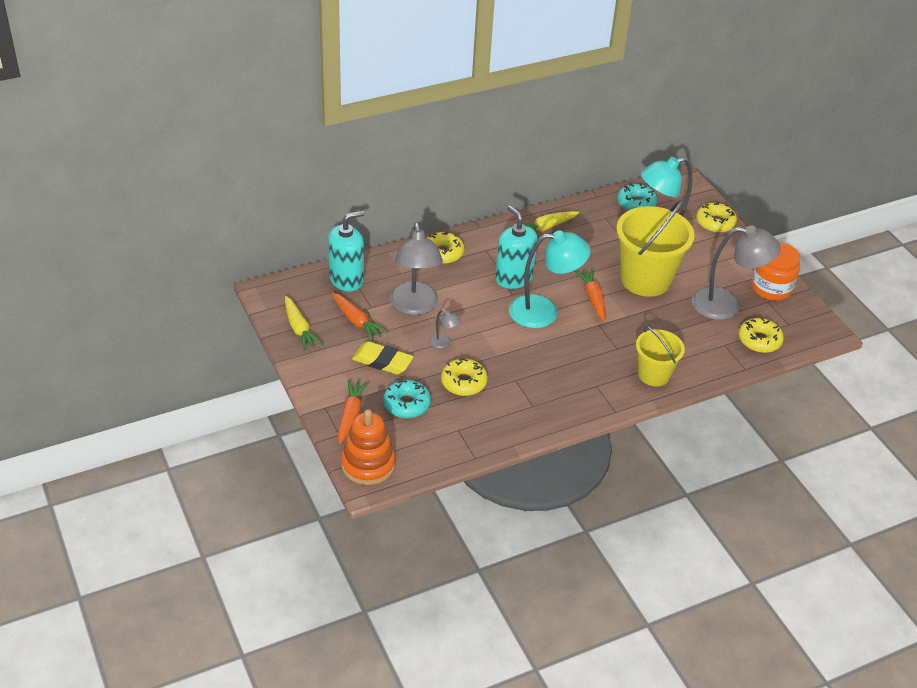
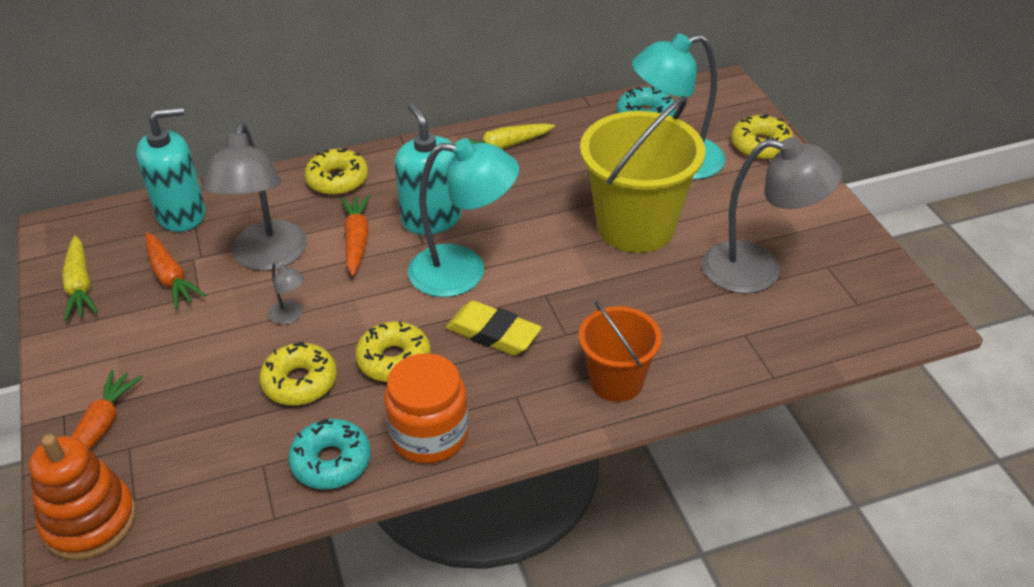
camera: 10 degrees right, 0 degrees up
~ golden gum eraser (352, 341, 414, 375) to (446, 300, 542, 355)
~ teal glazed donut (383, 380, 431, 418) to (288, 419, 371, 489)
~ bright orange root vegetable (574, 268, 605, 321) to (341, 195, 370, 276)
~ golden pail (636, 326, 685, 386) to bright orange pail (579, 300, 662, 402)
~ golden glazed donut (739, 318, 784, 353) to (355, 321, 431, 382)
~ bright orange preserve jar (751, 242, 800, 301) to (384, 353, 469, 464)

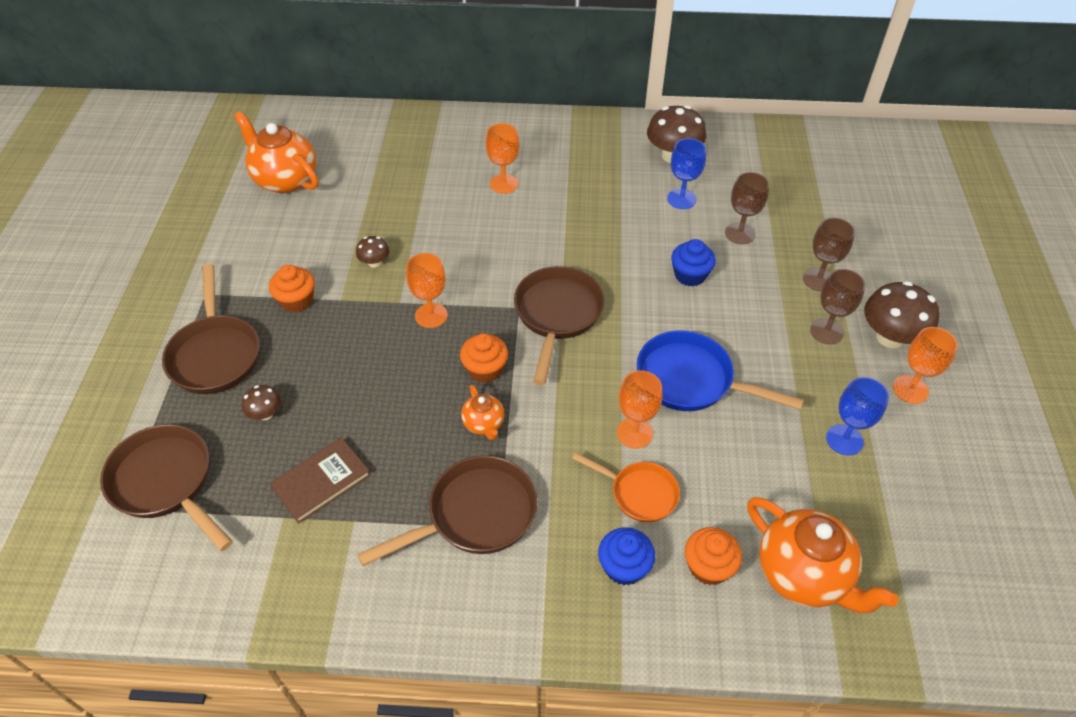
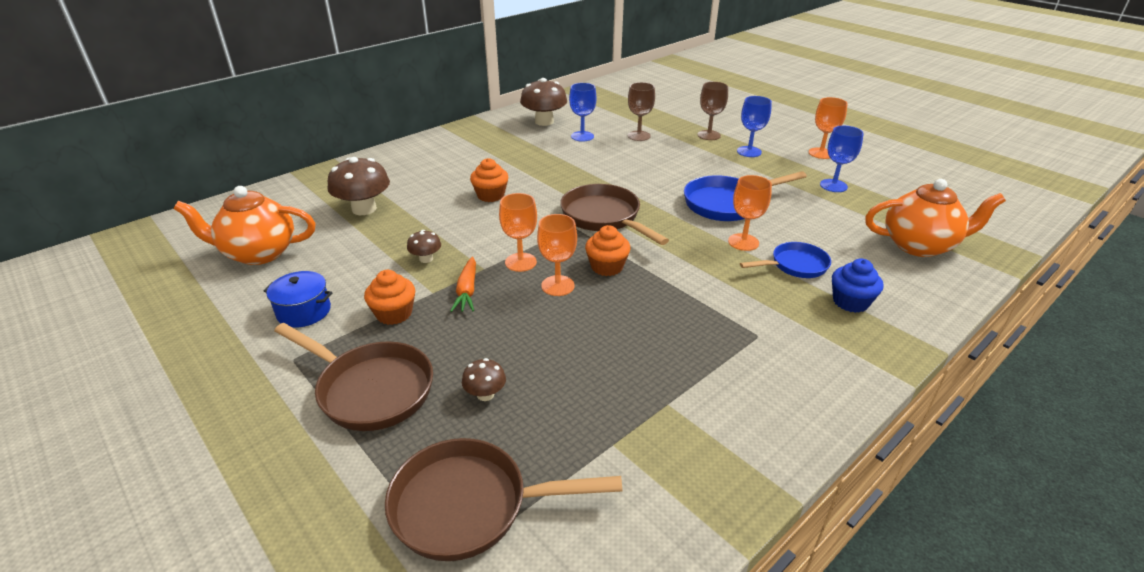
camera: 45 degrees left, 15 degrees down
- brown book (270, 437, 371, 523)
- brown frying pan (357, 455, 537, 566)
- bright orange teapot (461, 385, 504, 440)
~ bright orange wine glass (485, 123, 520, 194) to (537, 214, 577, 296)
~ bright orange frying pan (572, 453, 680, 522) to blue frying pan (740, 242, 831, 278)
- blue muffin (671, 239, 716, 286)
~ bright orange muffin (685, 527, 742, 585) to (470, 158, 508, 202)
~ brown wine glass (810, 269, 865, 344) to blue wine glass (737, 96, 772, 157)
~ brown fungus (864, 281, 940, 349) to (328, 157, 390, 215)
+ blue cooking pot (263, 271, 332, 328)
+ bright orange root vegetable (451, 257, 476, 312)

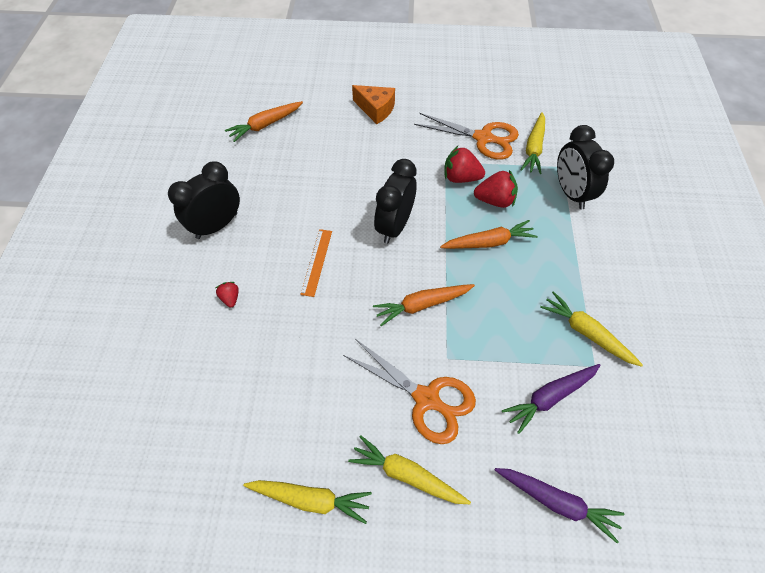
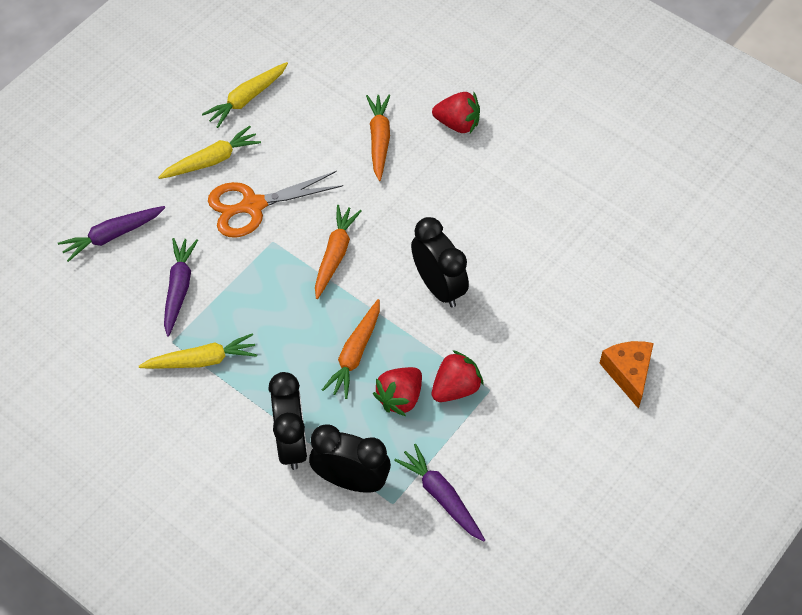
camera: 125 degrees right, 0 degrees up
~ black clock (168, 161, 240, 239) to (268, 372, 308, 470)
~ crimson toy strawberry (216, 282, 239, 308) = (432, 92, 480, 133) x1.83
~ bright orange root vegetable (225, 101, 303, 142) to (366, 94, 390, 181)
- bright orange ruler (300, 229, 332, 297)
~ bright orange cheese wedge (352, 85, 395, 124) = (599, 341, 654, 409) 105 degrees clockwise
- bright orange scissors (414, 113, 519, 160)
~ golden root vegetable (521, 112, 545, 174) to violet root vegetable (394, 444, 485, 542)

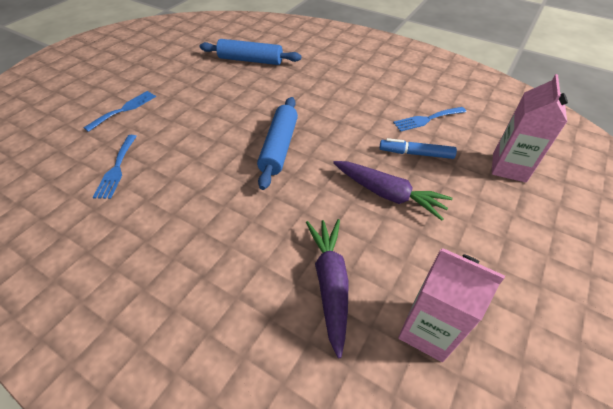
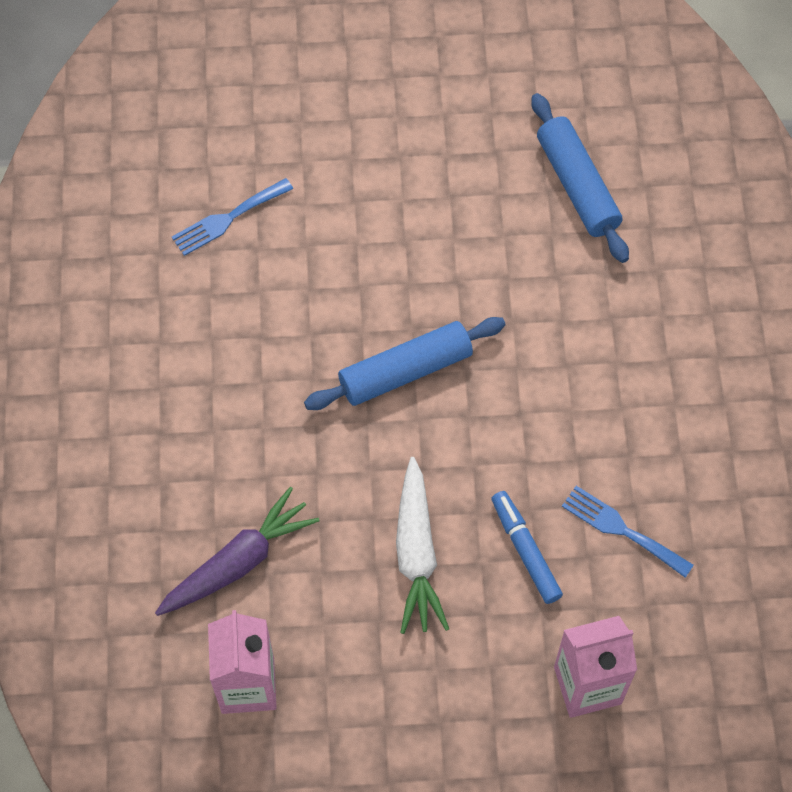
camera: 55 degrees right, 15 degrees up
- blue dinner fork (83, 91, 156, 132)
~ violet root vegetable (333, 161, 453, 221) to snow-white root vegetable (396, 457, 449, 634)

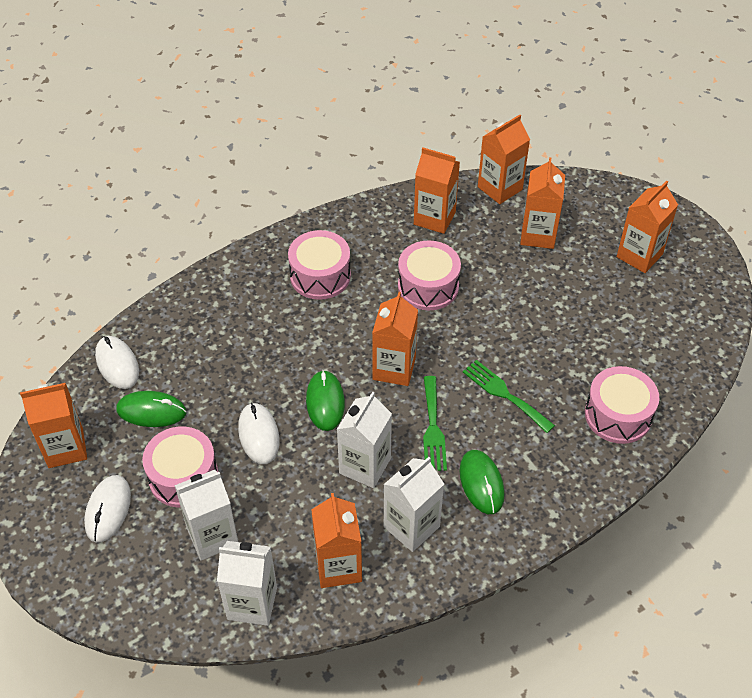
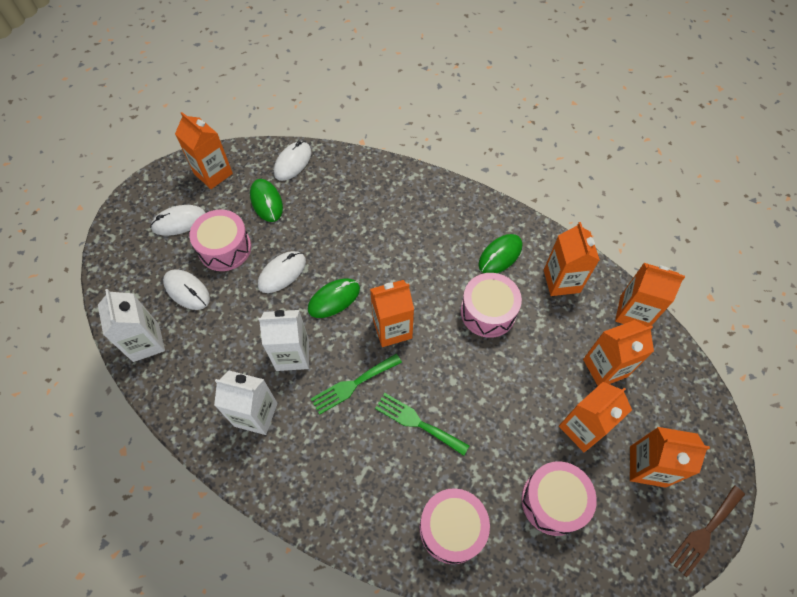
camera: 60 degrees right, 10 degrees up
~ snow-white milk carton (174, 470, 238, 561) to snow-white PC mouse (163, 269, 210, 310)
~ rosy drum (288, 230, 351, 300) to (521, 461, 597, 536)
~ bright orange milk carton (311, 493, 362, 588) to (559, 382, 632, 452)
~ leaf-green PC mouse (460, 450, 504, 514) to (478, 234, 522, 273)
~ leaf-green dinner fork (463, 360, 555, 433) = (375, 393, 469, 456) 75 degrees counterclockwise
+ brown dinner fork (669, 485, 745, 577)

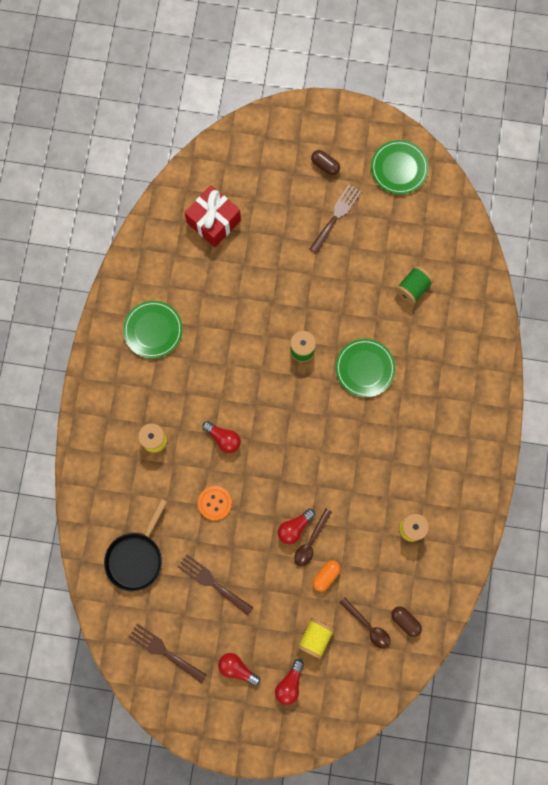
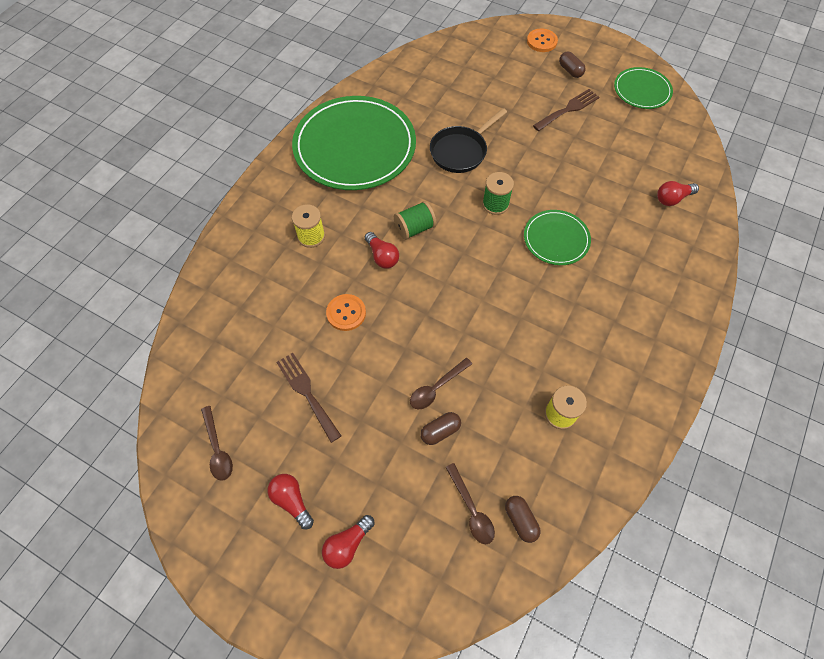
camera: 20 degrees right, 15 degrees down
~ black frying pan (104, 499, 167, 591) to (430, 108, 507, 173)
~ leaf-green plate (123, 301, 183, 358) = (292, 96, 416, 190) x2.01
~ brown dinner fork (128, 623, 207, 684) to brown teaspoon (201, 406, 233, 481)
- crimson gift (185, 185, 241, 247)
~ crimson bulb (278, 509, 315, 544) to (657, 181, 699, 206)
- golden reel of thread (297, 618, 335, 659)
~ bright orange pill (312, 560, 341, 592) to brown pill (420, 412, 461, 445)
~ leaf-green reel of thread (395, 266, 433, 305) to (394, 201, 437, 240)
+ bright orange button (527, 28, 558, 52)

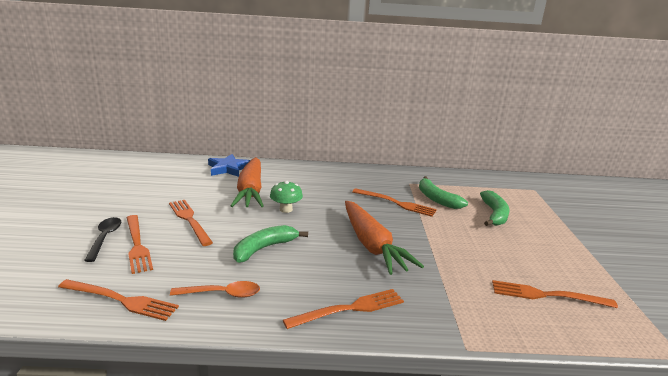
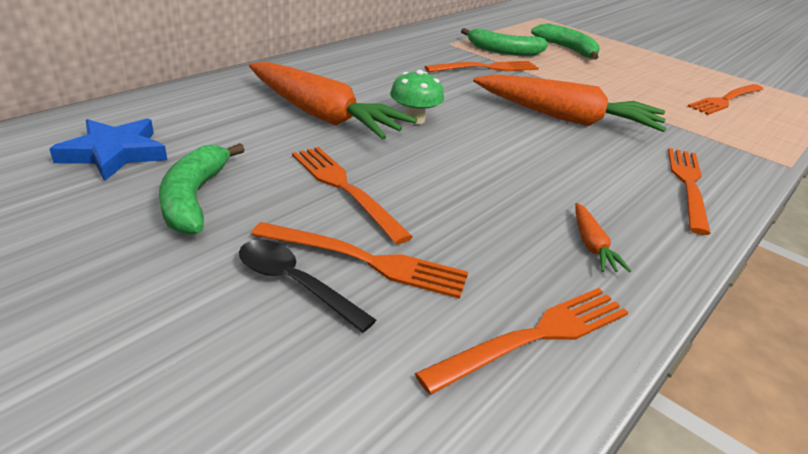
camera: 50 degrees left, 10 degrees up
~ bright orange dinner fork (169, 200, 213, 246) = (292, 147, 413, 244) 45 degrees clockwise
~ bright orange teaspoon (170, 281, 260, 298) to bright orange root vegetable (575, 203, 631, 272)
~ blue five-pointed star (208, 154, 250, 177) to (49, 119, 167, 181)
~ leaf-green banana (233, 225, 308, 263) to (159, 143, 245, 235)

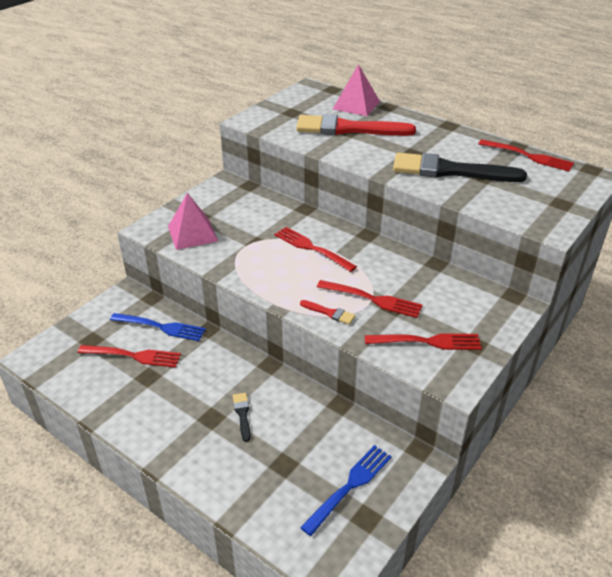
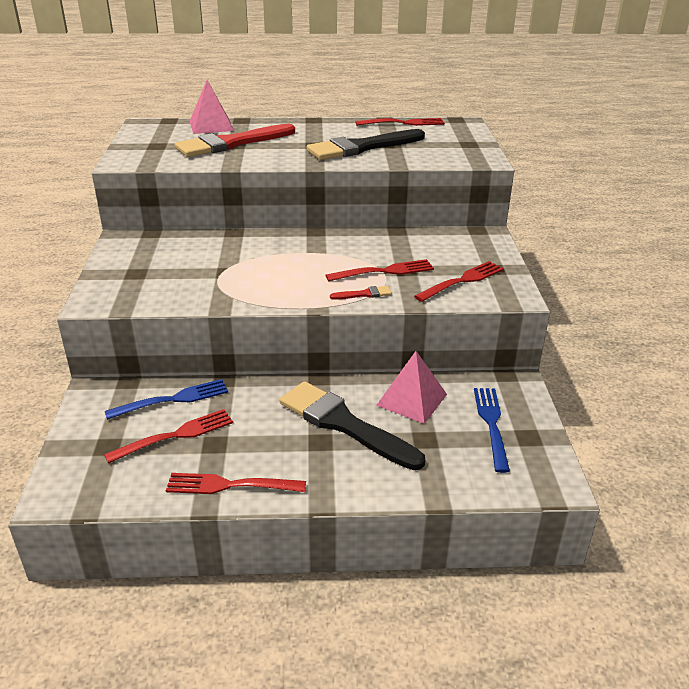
camera: 40 degrees left, 5 degrees down
~ rosy solid pyramid (168, 193, 218, 250) to (376, 351, 447, 424)
~ black paint brush (233, 393, 251, 442) = (280, 381, 425, 470) x2.50
~ crimson dinner fork (274, 227, 357, 272) to (166, 473, 306, 494)

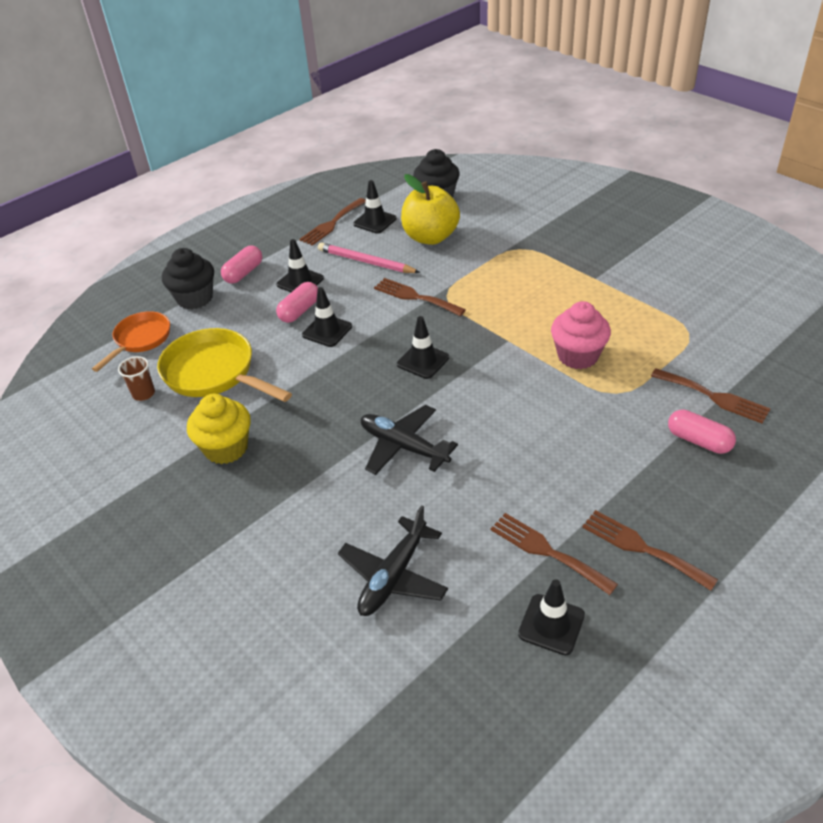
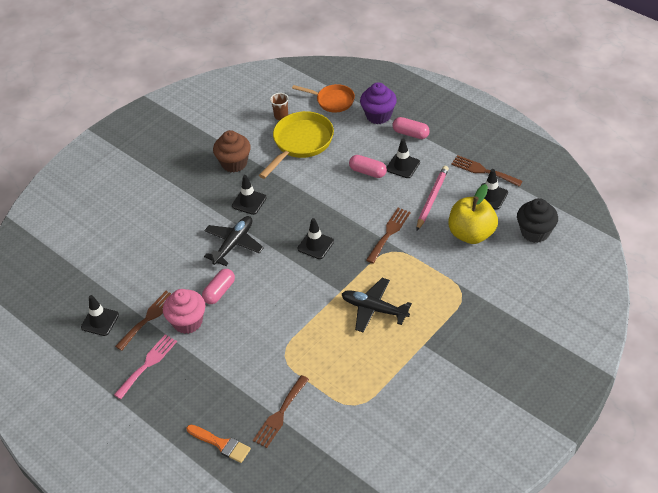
camera: 85 degrees right, 5 degrees up
~ black muffin (162, 248, 214, 309) to violet muffin (360, 82, 397, 124)
~ golden muffin (187, 394, 251, 464) to brown muffin (213, 130, 251, 172)
~ black traffic cone (302, 287, 352, 347) to (232, 175, 267, 215)
~ black plane (338, 505, 448, 616) to (342, 278, 412, 333)
~ rosy muffin (551, 301, 611, 369) to (163, 289, 205, 334)
~ brown dinner fork (582, 510, 718, 591) to rosy dinner fork (114, 334, 177, 399)
~ rosy pill (668, 409, 736, 454) to (202, 269, 235, 304)
+ bright orange paint brush (187, 425, 251, 463)

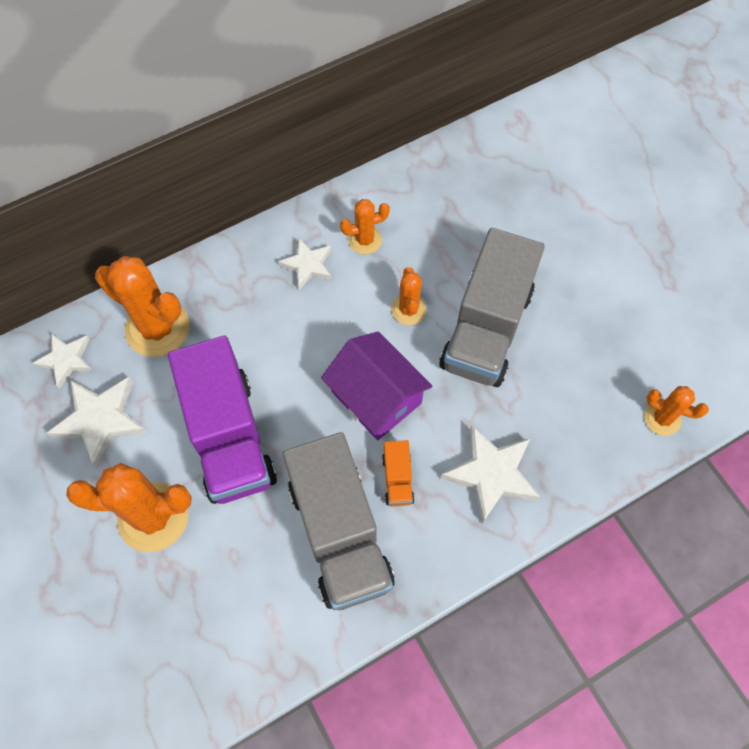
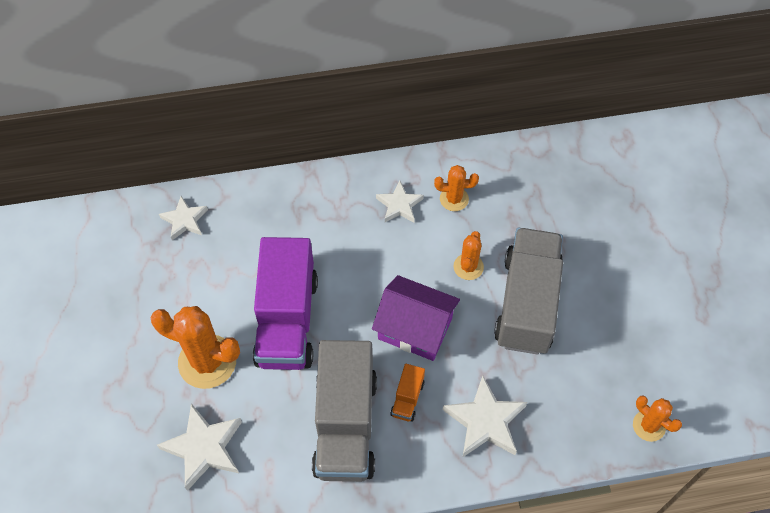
camera: 20 degrees right, 5 degrees down
~ snow-white five-pointed star (47, 377, 147, 469) to (157, 403, 242, 491)
- bright orange saguaro cactus (95, 256, 190, 357)
~ violet house (321, 331, 433, 440) = (372, 275, 460, 361) 45 degrees counterclockwise
~ grey lorry (439, 228, 545, 387) = (494, 228, 563, 355) 150 degrees clockwise

